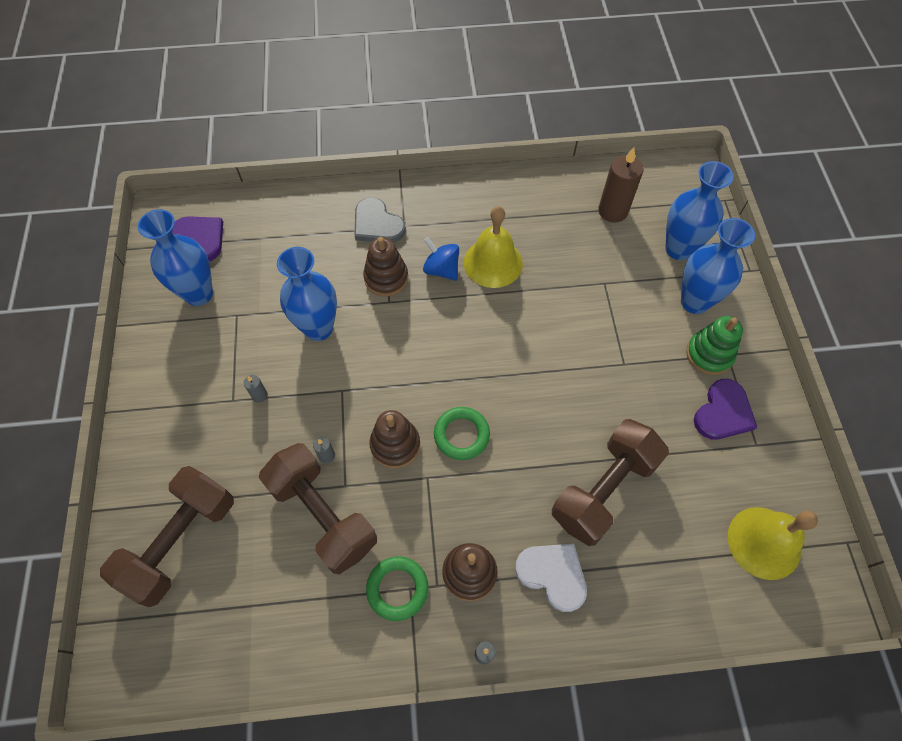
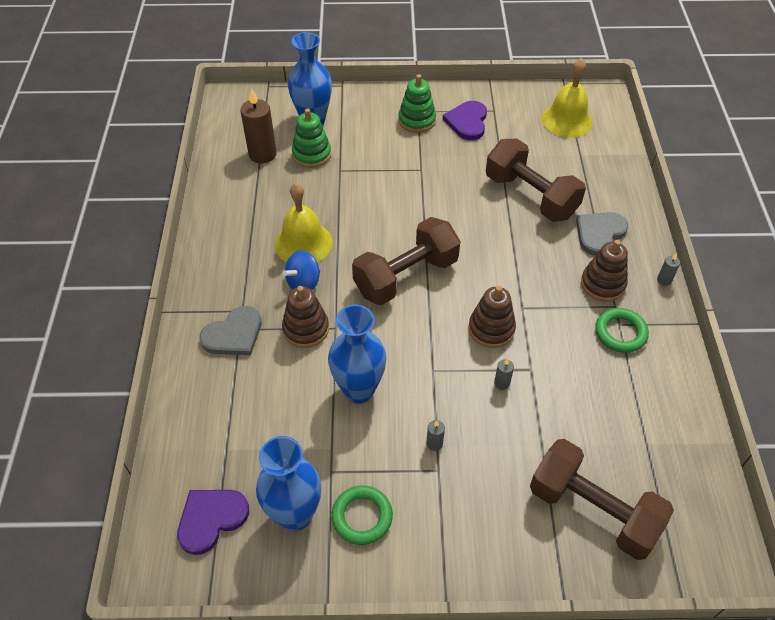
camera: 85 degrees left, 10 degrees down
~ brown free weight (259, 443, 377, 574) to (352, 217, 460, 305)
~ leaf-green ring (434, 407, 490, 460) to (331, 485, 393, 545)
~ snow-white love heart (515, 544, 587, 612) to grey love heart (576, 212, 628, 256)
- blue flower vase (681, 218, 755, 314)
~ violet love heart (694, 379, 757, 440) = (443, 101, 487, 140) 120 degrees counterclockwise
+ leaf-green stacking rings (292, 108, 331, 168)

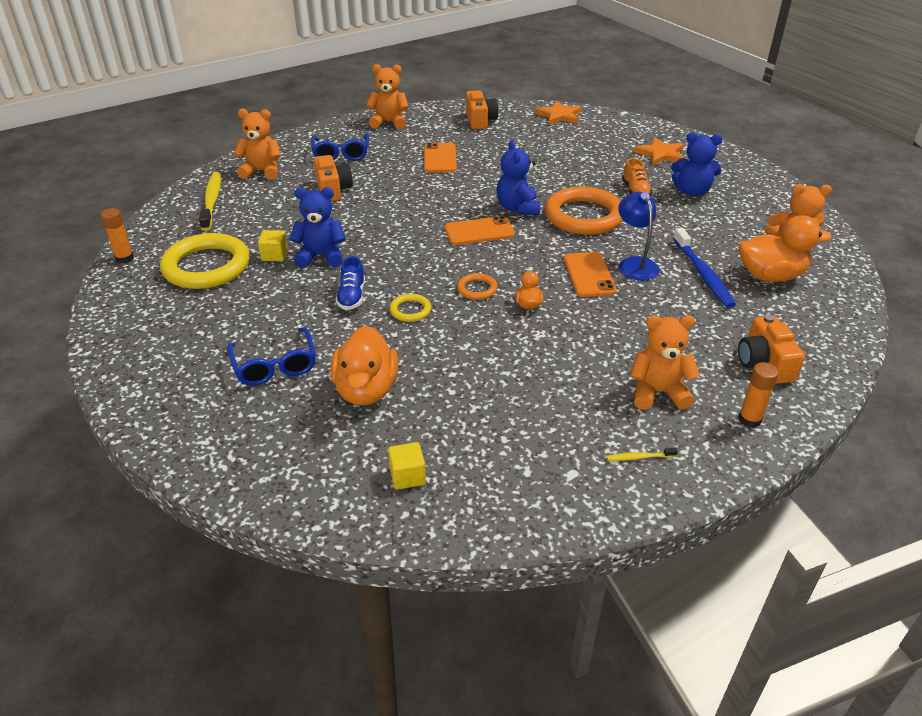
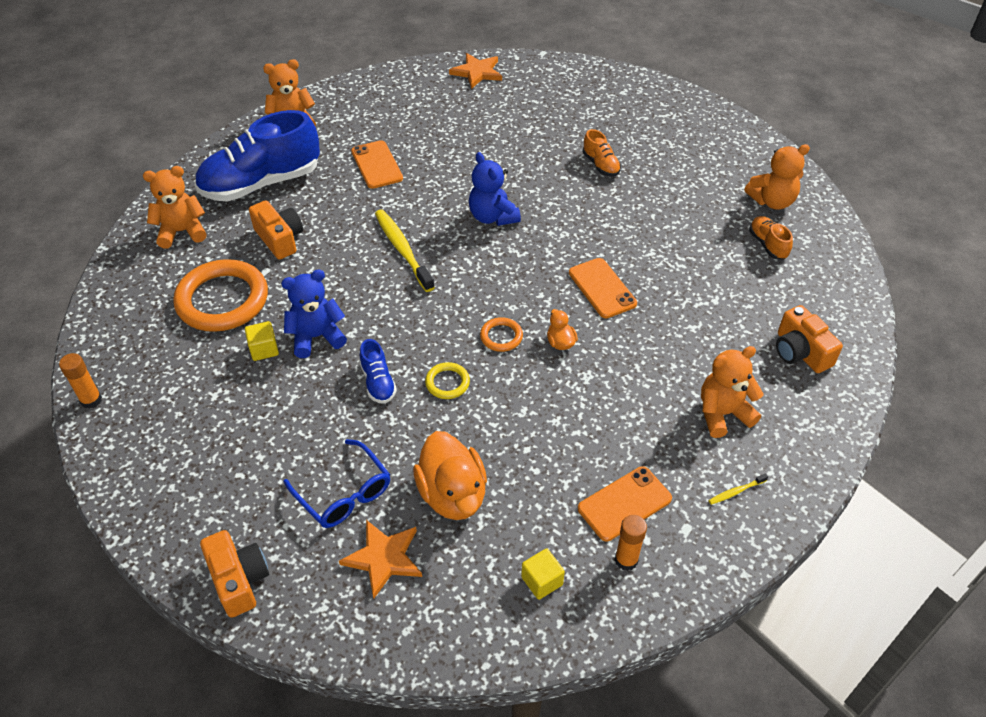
camera: 20 degrees left, 10 degrees up
- golden ring (160, 233, 250, 289)
~ golden tooth brush (199, 172, 221, 231) to (375, 209, 435, 292)
~ blue eyeglasses (311, 133, 369, 161) to blue lace-up shoe (195, 110, 320, 202)
~ bright orange phone (445, 216, 515, 245) to (578, 466, 672, 541)
~ bright orange photo camera (466, 90, 498, 129) to (200, 530, 269, 618)
~ bright orange ring (545, 187, 623, 235) to (173, 259, 268, 332)
- blue reading lamp (618, 192, 660, 281)
~ bright orange five-pointed star (634, 137, 684, 165) to (339, 520, 422, 599)
- blue teddy bear (671, 132, 722, 196)
- blue tooth brush (673, 228, 736, 308)
~ bright orange glue (738, 362, 779, 428) to (615, 515, 647, 571)
~ bright orange duck (739, 215, 832, 282) to bright orange lace-up shoe (749, 216, 793, 260)

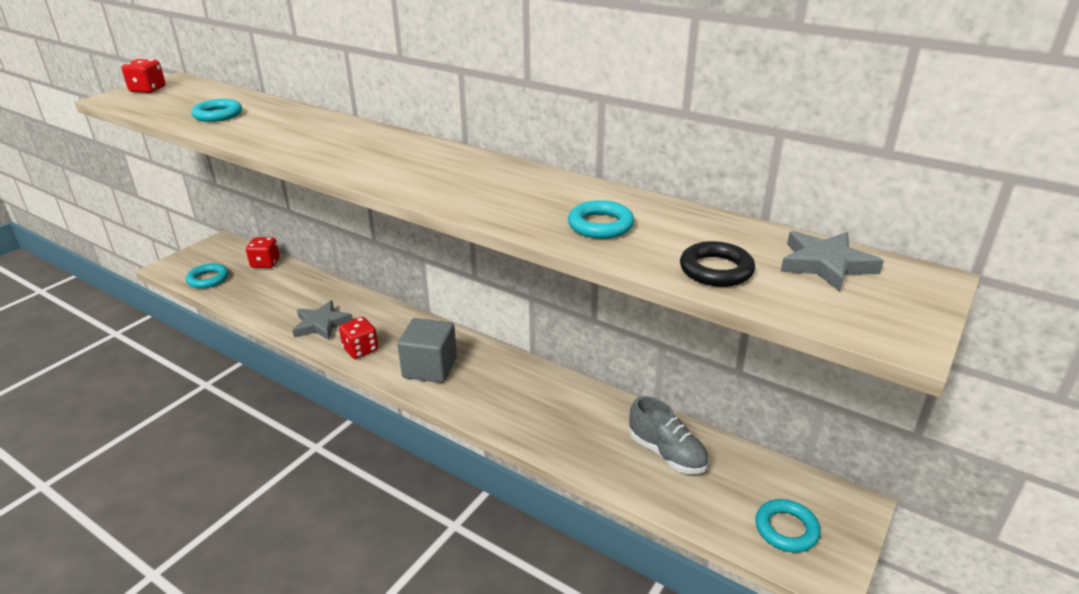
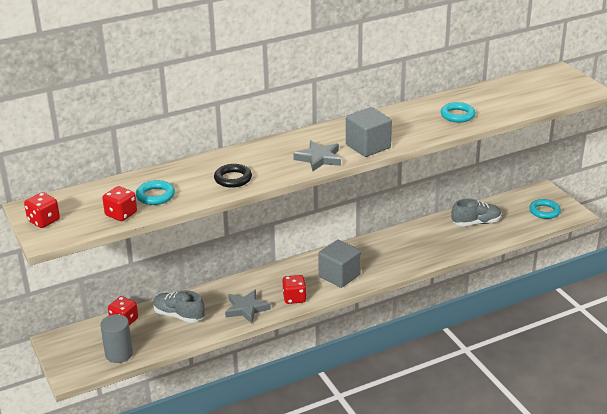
camera: 60 degrees left, 0 degrees up
~ teal ring (186, 263, 228, 289) to grey solid cylinder (100, 314, 133, 363)
~ black ring (680, 241, 755, 287) to (214, 164, 252, 188)
~ grey five-pointed star (781, 231, 884, 292) to (293, 140, 341, 171)
+ crimson dice (103, 186, 137, 221)
+ grey lace-up shoe (153, 290, 205, 323)
+ grey solid cube (346, 107, 392, 157)

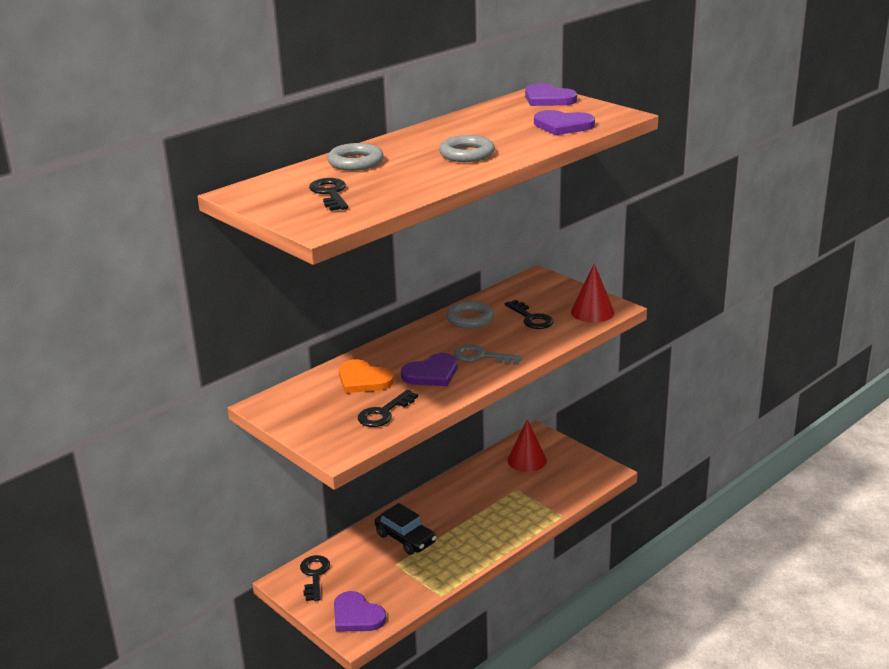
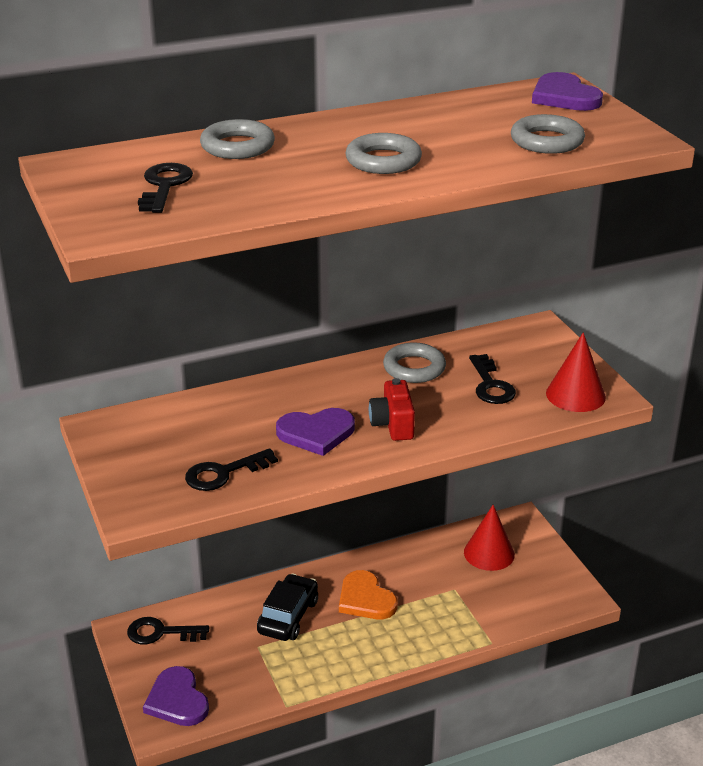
camera: 20 degrees right, 5 degrees up
~ black door key (300, 555, 330, 601) = (127, 617, 209, 645) 105 degrees counterclockwise
~ bright orange love heart (339, 359, 394, 393) to (339, 570, 398, 619)
~ black automobile (374, 503, 436, 555) = (257, 573, 318, 641) 135 degrees counterclockwise
~ grey door key (454, 344, 523, 365) to crimson photo camera (369, 378, 415, 441)
~ violet love heart (534, 110, 595, 136) to grey ring (511, 114, 585, 154)

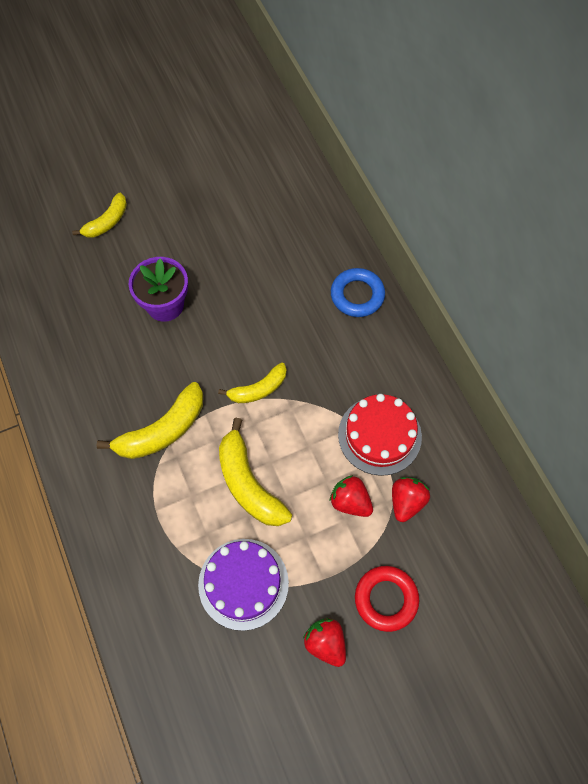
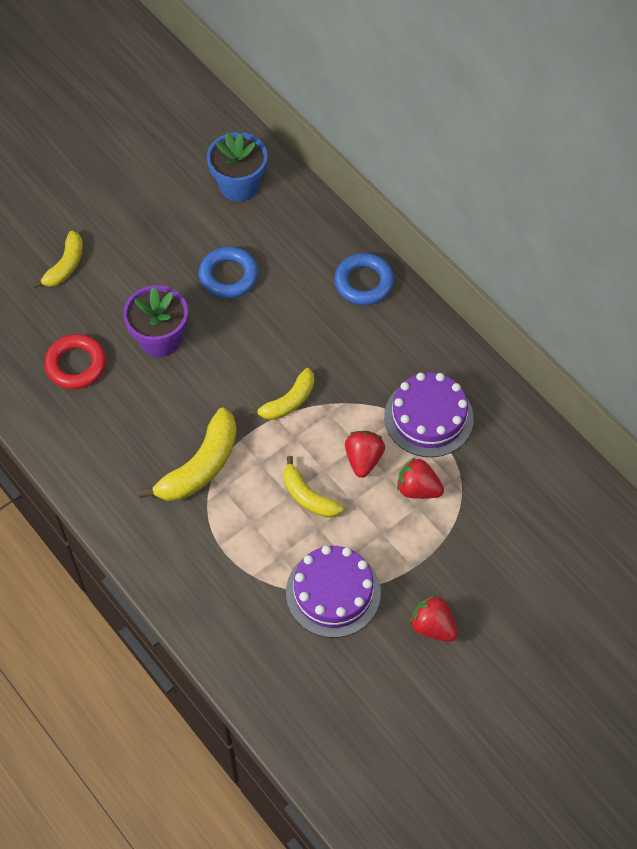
camera: 15 degrees left, 5 degrees down
~ golden banana (219, 418, 292, 526) = (283, 456, 343, 518) x0.63
~ crimson layer cake (338, 394, 422, 476) to violet layer cake (384, 372, 474, 457)
~ crimson ring (355, 566, 419, 632) to (44, 334, 106, 389)
~ crimson toy strawberry (392, 477, 430, 522) to (345, 431, 385, 478)
+ blue ring (199, 246, 258, 299)
+ blue potted plant (207, 132, 267, 202)

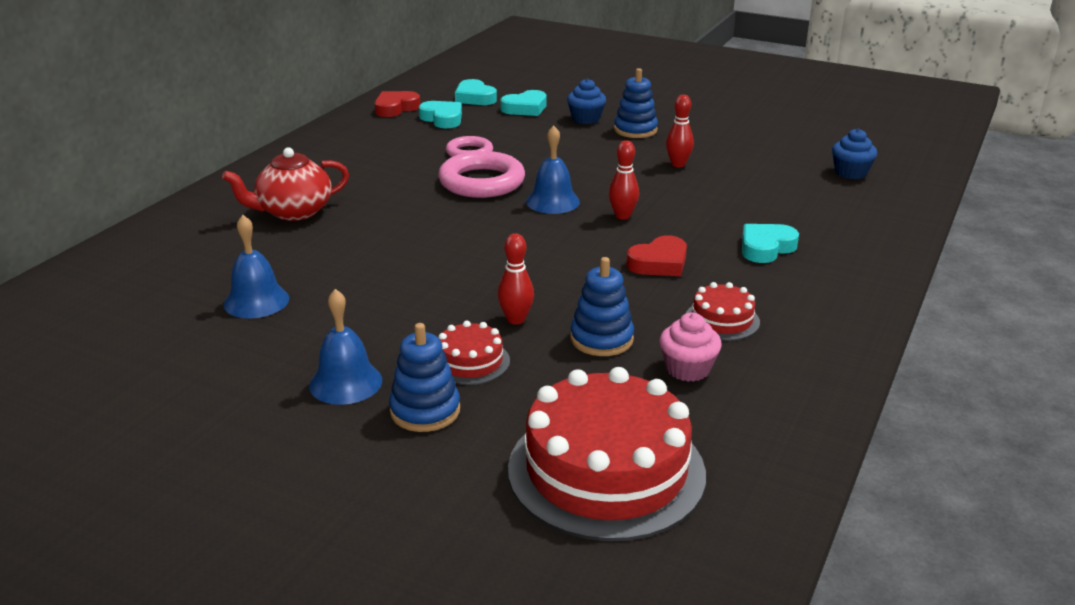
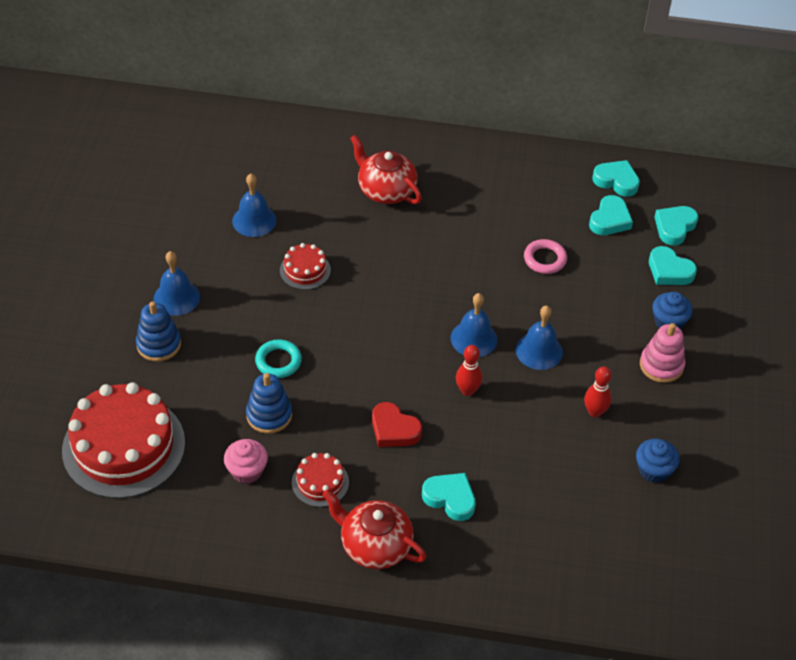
camera: 70 degrees right, 20 degrees up
~ crimson love heart (375, 91, 420, 117) to teal love heart (592, 160, 640, 197)
- rosy ring (438, 151, 525, 198)
~ crimson layer cake (438, 321, 510, 385) to (280, 243, 331, 290)
~ crimson bowling pin (497, 233, 534, 325) to teal ring (255, 340, 302, 378)
~ blue stacking rings (614, 68, 658, 138) to rosy stacking rings (640, 323, 685, 383)
~ blue muffin (832, 129, 877, 179) to (636, 439, 680, 483)
+ crimson teapot (322, 489, 426, 569)
+ blue school bell (516, 306, 563, 370)

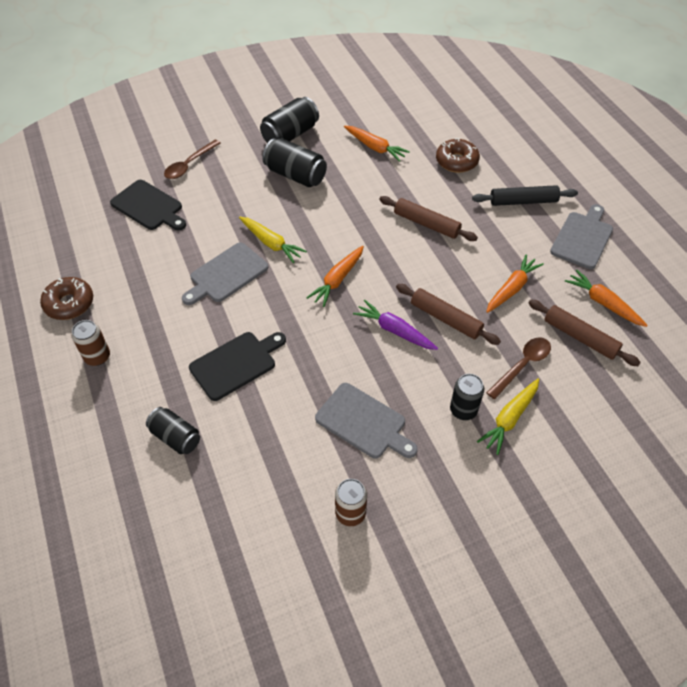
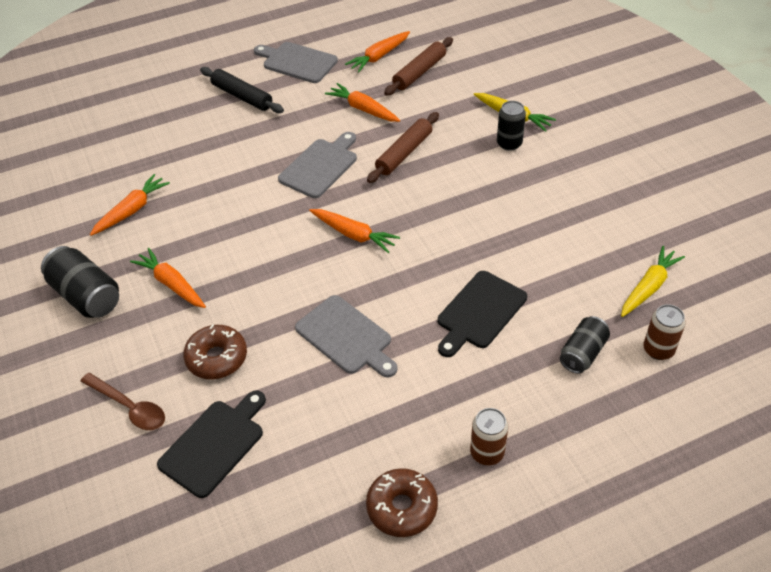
camera: 90 degrees left, 5 degrees down
~ black chopping board (189, 332, 286, 401) = (438, 271, 527, 357) 105 degrees counterclockwise
~ golden root vegetable (239, 217, 307, 263) to (621, 246, 685, 317)
~ black can (262, 138, 327, 187) to bright orange root vegetable (130, 248, 206, 308)
~ grey chopping board (315, 383, 418, 458) to (278, 132, 357, 198)
~ brown can (335, 479, 367, 526) to (643, 304, 686, 360)
- violet root vegetable (353, 300, 438, 350)
- brown pastry roller (379, 196, 478, 241)
~ brown glazed donut (436, 138, 480, 173) to (183, 324, 247, 379)
~ black pastry roller (472, 185, 578, 206) = (200, 67, 284, 113) 45 degrees counterclockwise
- brown teaspoon (486, 337, 551, 399)

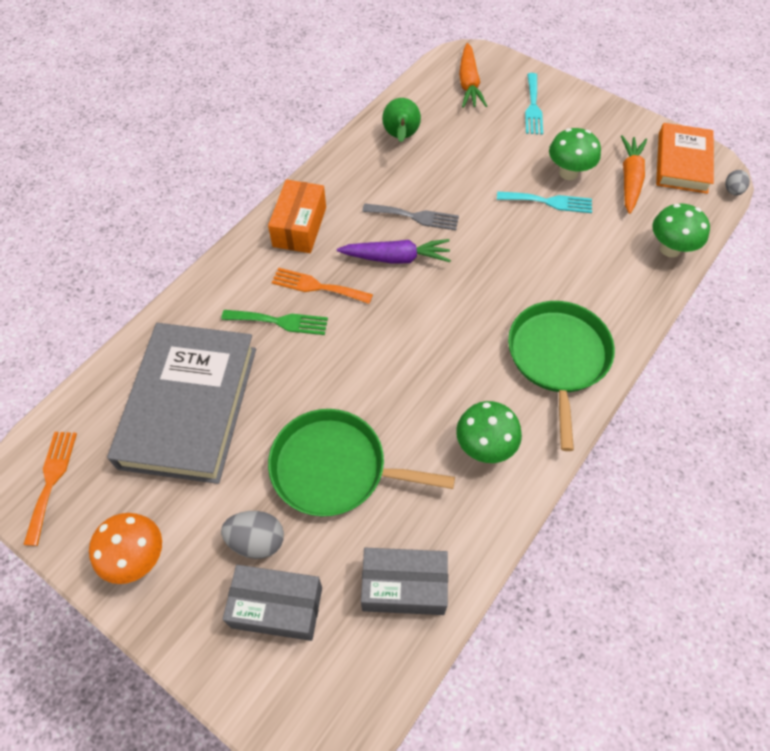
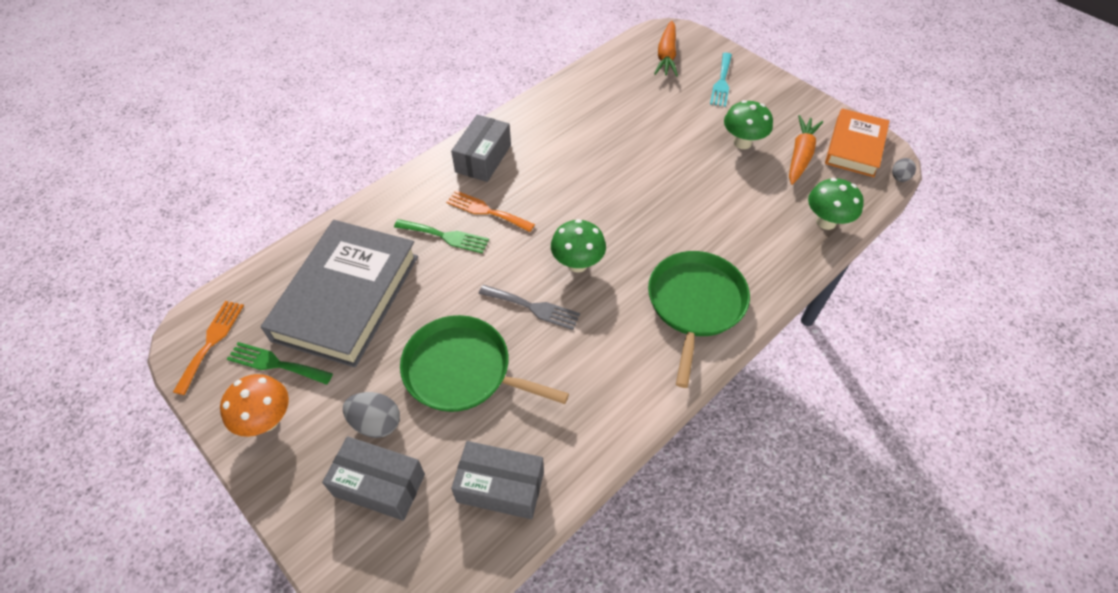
camera: 10 degrees right, 5 degrees down
~ bright orange parcel (268, 179, 326, 253) to grey parcel (451, 114, 511, 182)
- violet root vegetable (337, 239, 451, 264)
~ grey dinner fork (362, 203, 459, 230) to (479, 285, 580, 330)
- leaf-green pear (382, 98, 421, 142)
~ leaf-green fungus (456, 401, 522, 463) to (551, 219, 606, 273)
- teal dinner fork (497, 191, 592, 213)
+ leaf-green dinner fork (227, 342, 333, 385)

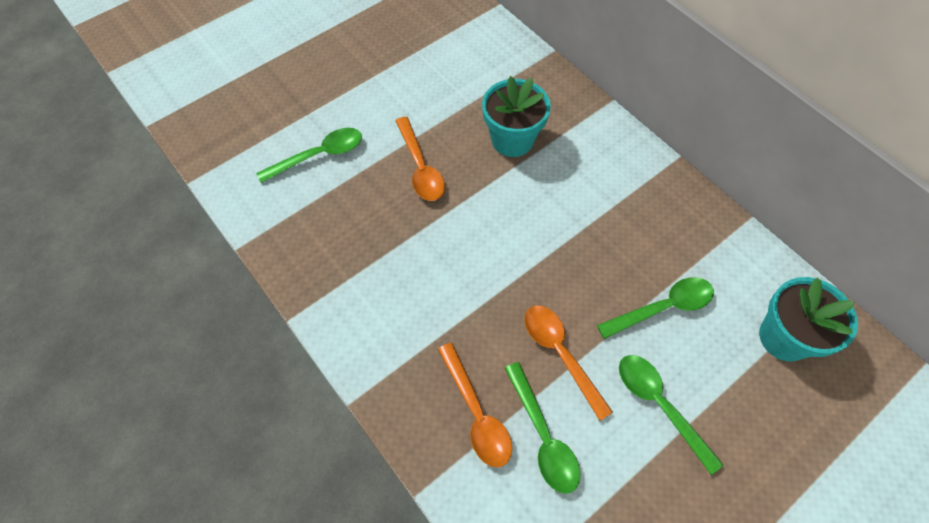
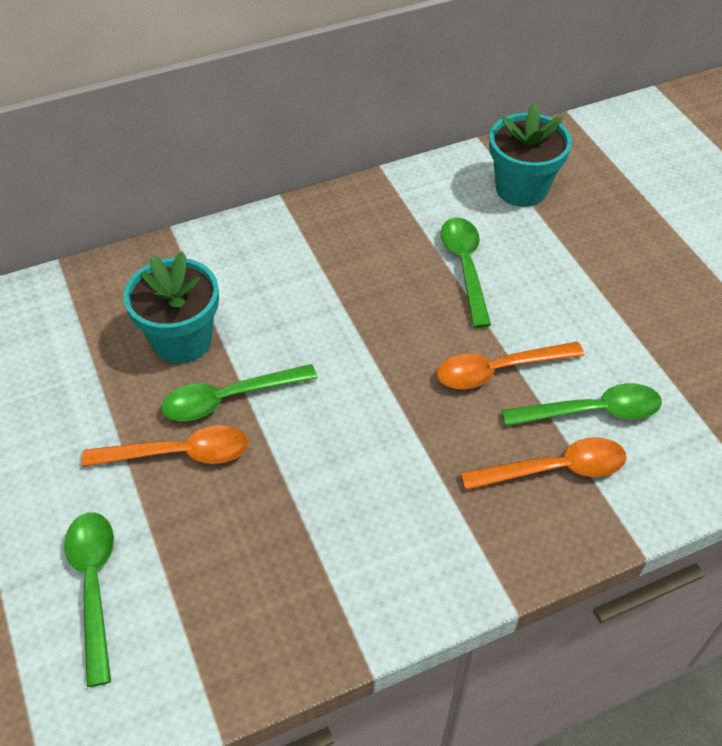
camera: 75 degrees left, 10 degrees down
~ leaf-green teaspoon (619, 355, 723, 475) to (161, 364, 317, 421)

